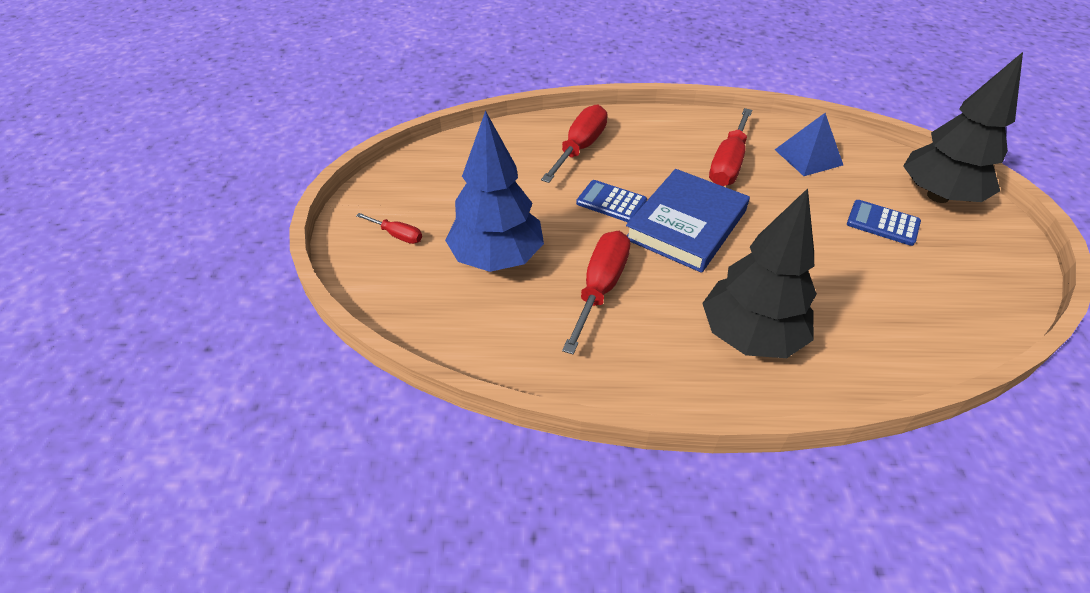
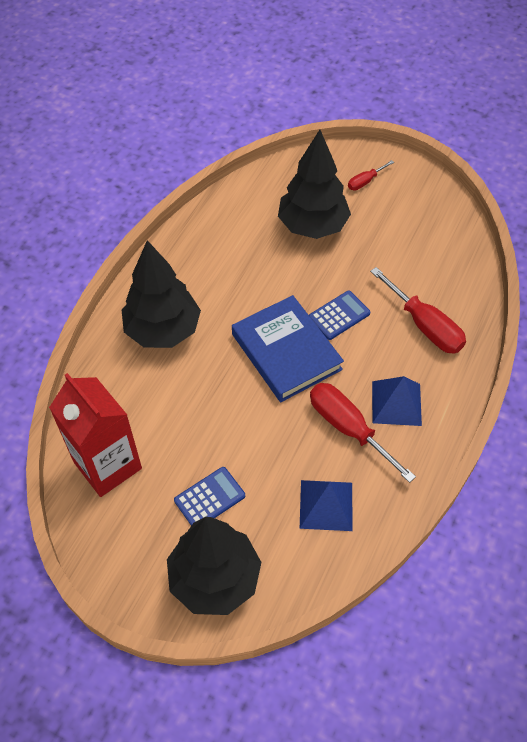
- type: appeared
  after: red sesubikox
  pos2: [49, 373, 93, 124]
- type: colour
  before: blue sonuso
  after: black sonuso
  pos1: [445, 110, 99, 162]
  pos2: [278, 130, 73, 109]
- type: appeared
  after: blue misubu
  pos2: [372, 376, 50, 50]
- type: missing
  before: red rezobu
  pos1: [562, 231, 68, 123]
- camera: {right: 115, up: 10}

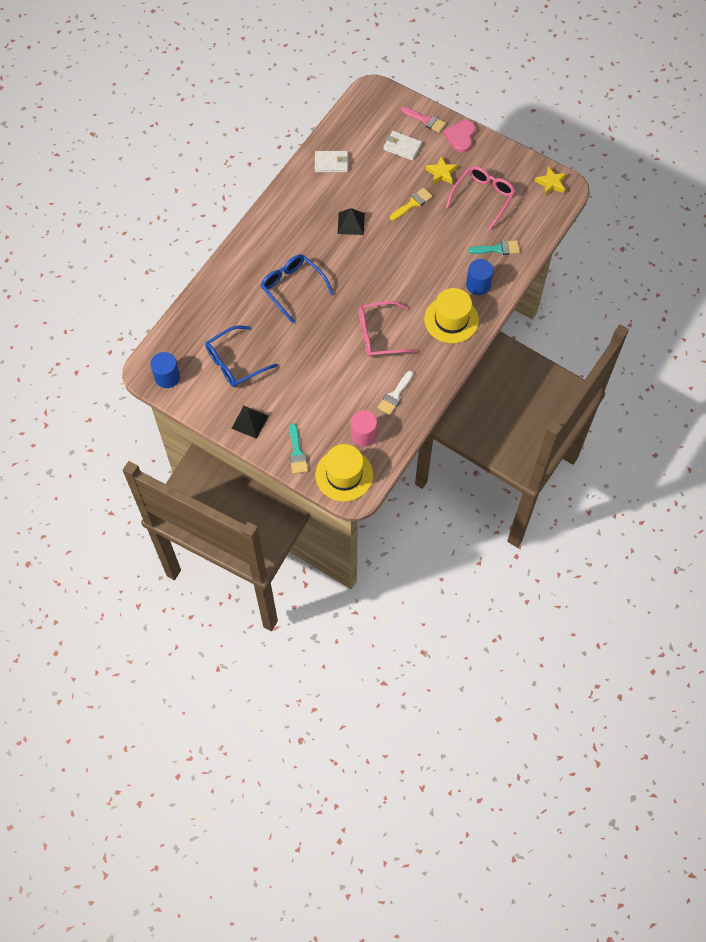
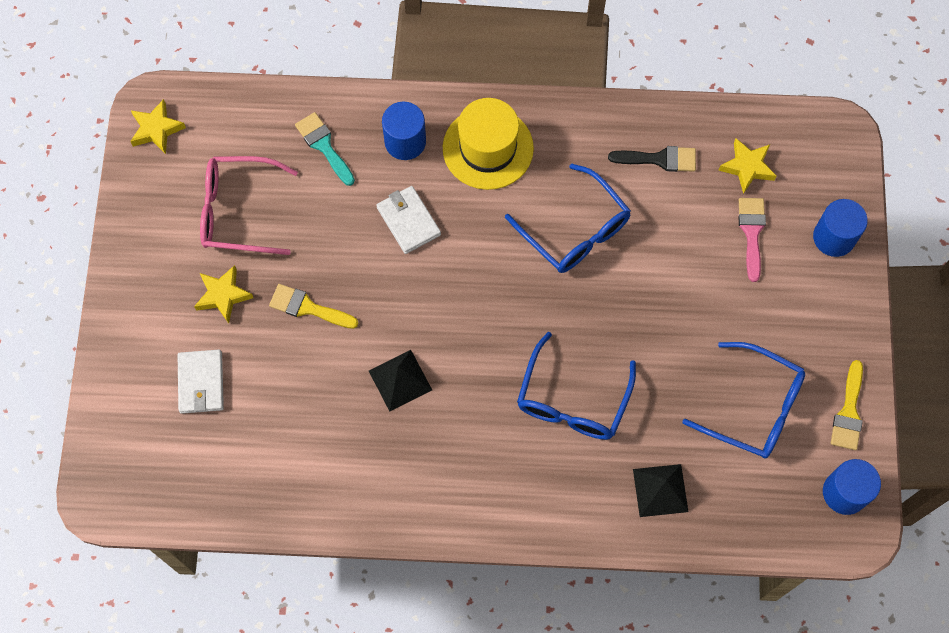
- type: relocated
  before: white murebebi
  pos1: [315, 151, 34, 21]
  pos2: [376, 186, 65, 68]
- type: colour
  before: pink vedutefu
  after: blue vedutefu
  pos1: [359, 301, 59, 56]
  pos2: [505, 163, 126, 110]
- type: colour
  before: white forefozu
  after: black forefozu
  pos1: [377, 371, 37, 44]
  pos2: [608, 146, 88, 26]
- type: relocated
  before: black misubu
  pos1: [231, 406, 38, 33]
  pos2: [633, 464, 56, 53]
- type: exchanged
  before: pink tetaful
  after: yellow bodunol
  pos1: [351, 410, 26, 37]
  pos2: [718, 139, 58, 55]
- type: relocated
  before: pink forefozu
  pos1: [401, 106, 45, 27]
  pos2: [738, 198, 28, 84]
- type: exchanged
  before: turquoise forefozu
  after: blue tetaful
  pos1: [290, 423, 18, 51]
  pos2: [813, 199, 55, 58]
- type: appeared
  after: yellow forefozu
  pos2: [831, 360, 32, 90]
- type: missing
  before: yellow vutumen
  pos1: [315, 444, 58, 58]
- type: missing
  before: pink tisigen
  pos1: [443, 120, 33, 33]
- camera: {right: -120, up: 5}

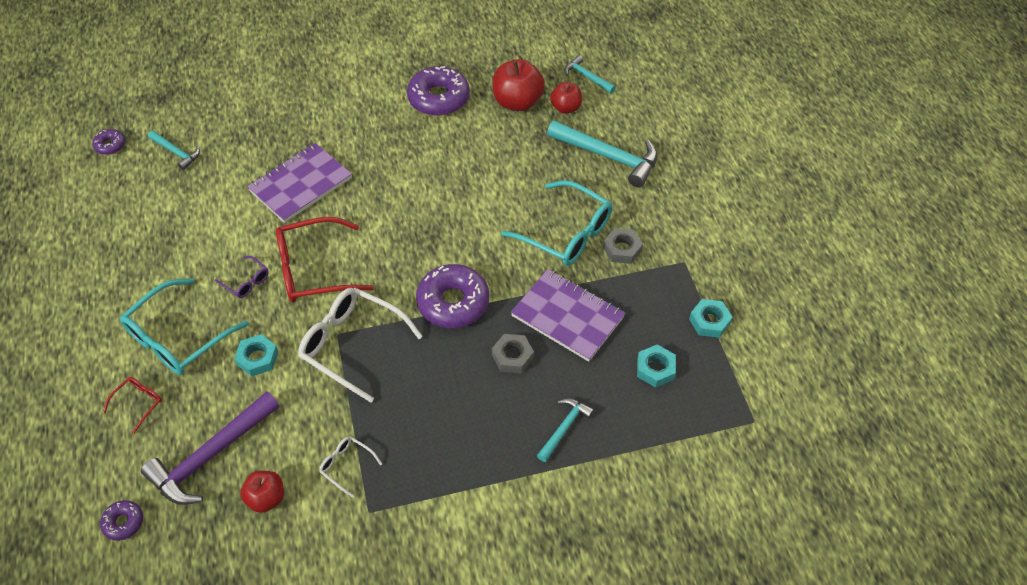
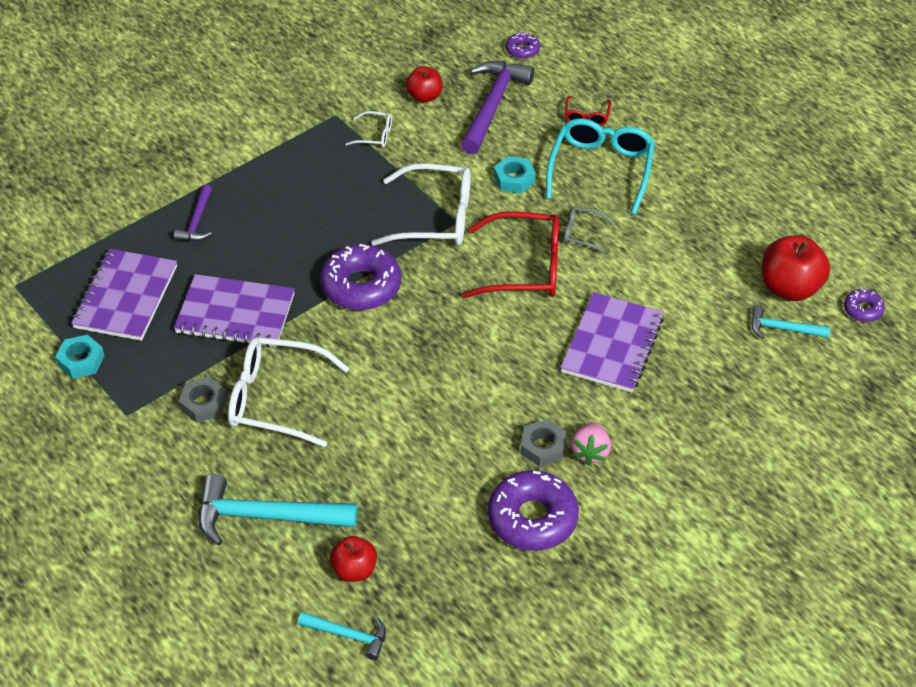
- type: exchanged
  before: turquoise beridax
  after: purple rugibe
  pos1: [637, 344, 39, 44]
  pos2: [71, 249, 106, 92]
- type: colour
  before: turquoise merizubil
  after: purple merizubil
  pos1: [537, 398, 57, 64]
  pos2: [174, 185, 38, 56]
- type: colour
  before: turquoise vedutefu
  after: white vedutefu
  pos1: [501, 180, 111, 86]
  pos2: [228, 337, 121, 110]
- type: spun
  before: red vedutefu
  pos1: [276, 217, 98, 85]
  pos2: [462, 211, 98, 87]
  turn: 45
- type: relocated
  before: grey beridax
  pos1: [492, 334, 42, 39]
  pos2: [520, 419, 46, 48]
- type: colour
  before: purple vedutefu
  after: grey vedutefu
  pos1: [215, 256, 54, 42]
  pos2: [564, 207, 49, 46]
- type: appeared
  after: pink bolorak
  pos2: [571, 422, 40, 43]
- type: relocated
  before: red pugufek
  pos1: [492, 59, 53, 52]
  pos2: [762, 235, 68, 66]
- camera: {right: 155, up: -5}

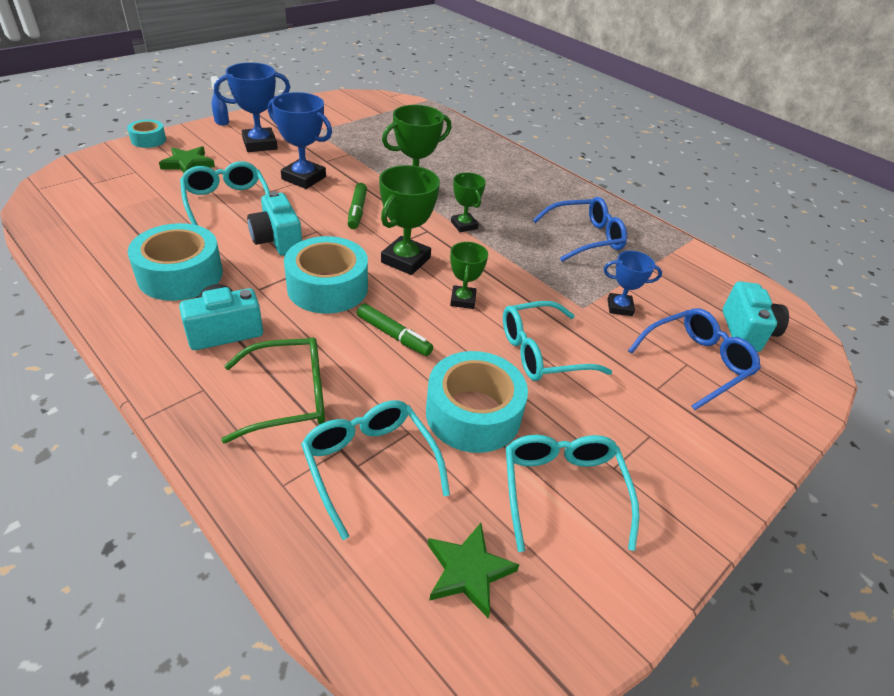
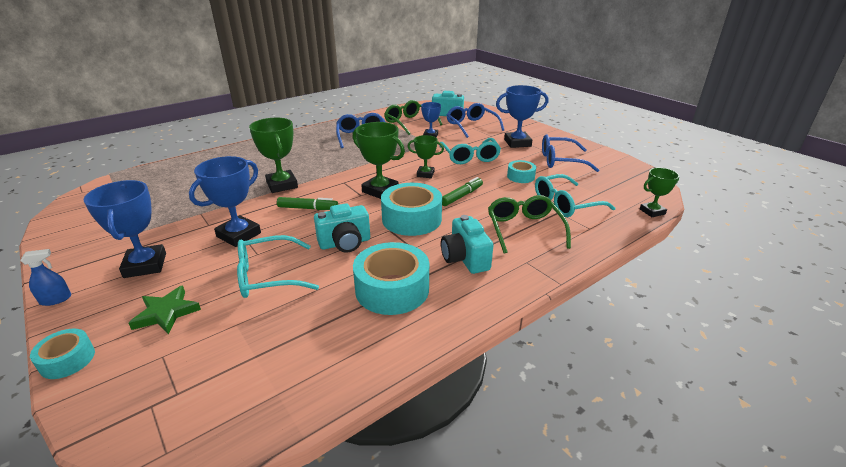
- type: appeared
  after: green vedutefu
  pos2: [384, 100, 59, 35]
- type: appeared
  after: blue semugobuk
  pos2: [496, 85, 52, 63]
- type: size
  before: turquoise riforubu
  pos1: [426, 351, 102, 102]
  pos2: [507, 160, 29, 23]
  scale: 0.54
- type: colour
  before: turquoise vedutefu
  after: blue vedutefu
  pos1: [506, 435, 133, 117]
  pos2: [542, 134, 57, 38]
- type: relocated
  before: green semugobuk
  pos1: [451, 172, 35, 60]
  pos2: [640, 168, 39, 49]
- type: missing
  before: green bodunol
  pos1: [428, 523, 91, 95]
- camera: {right: -80, up: -10}

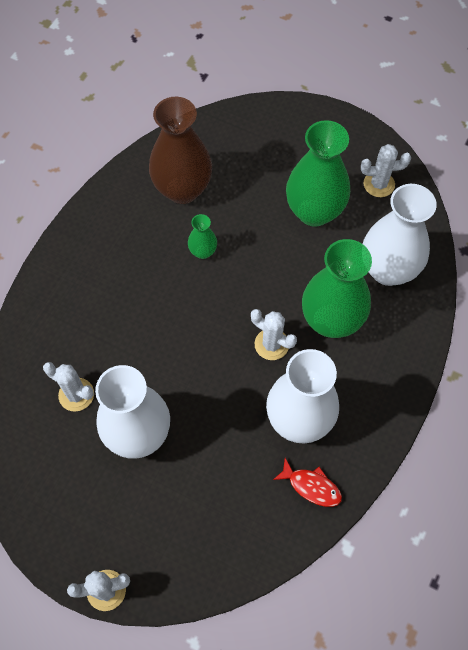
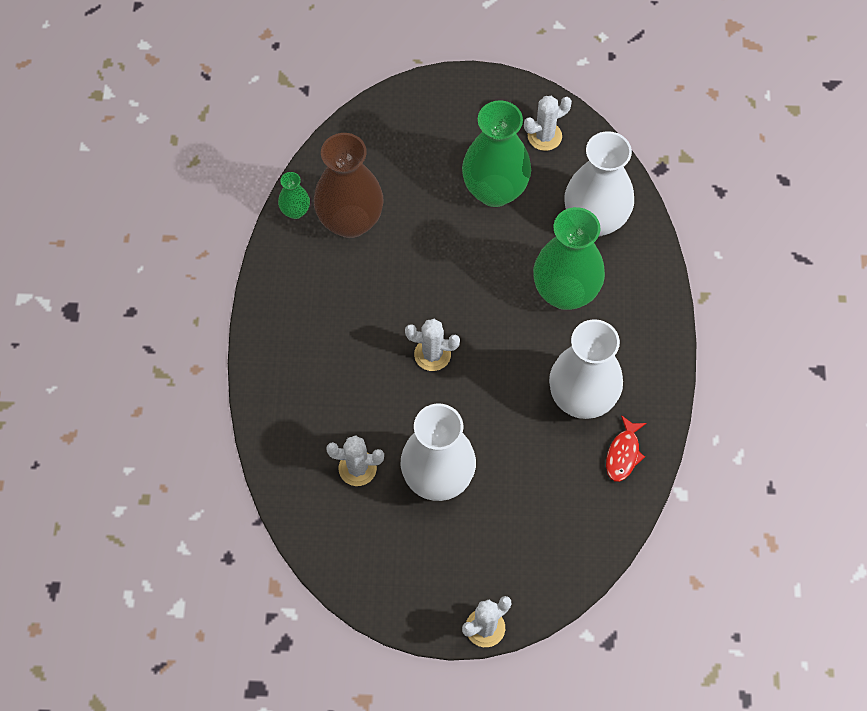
- type: relocated
  before: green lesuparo
  pos1: [188, 214, 29, 45]
  pos2: [278, 172, 32, 47]
- type: relocated
  before: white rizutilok
  pos1: [251, 309, 46, 51]
  pos2: [405, 319, 55, 52]
- type: spun
  before: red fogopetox
  pos1: [273, 458, 69, 49]
  pos2: [606, 415, 41, 67]
  turn: 105
- camera: {right: -25, up: 0}

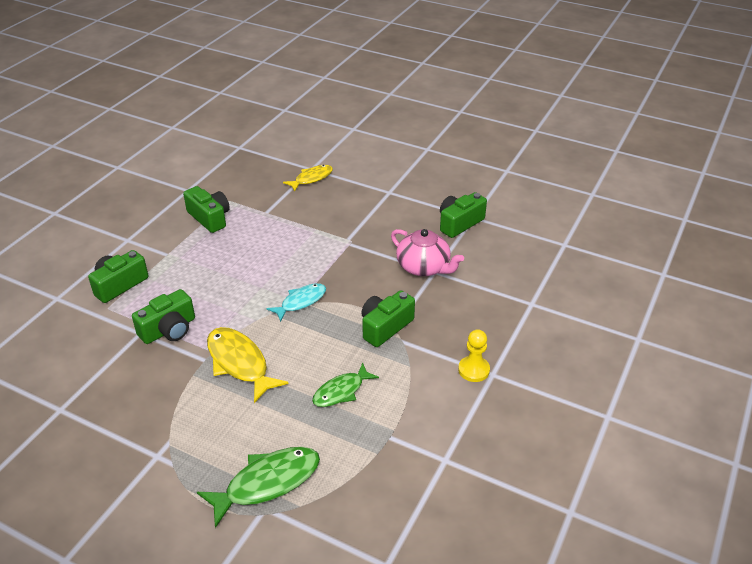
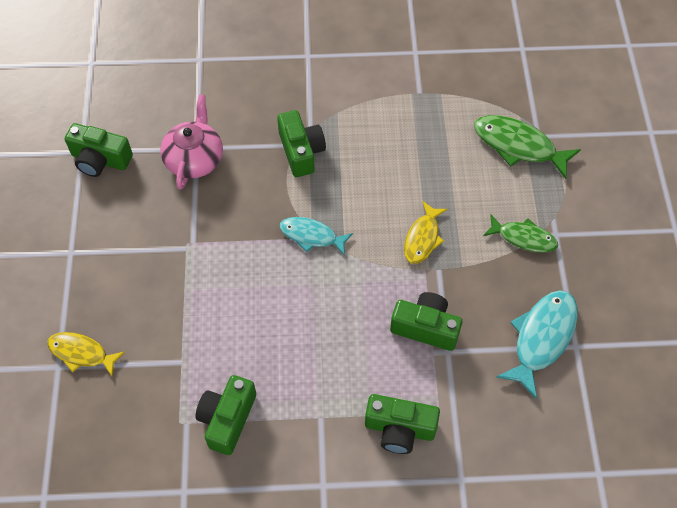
- type: spun
  before: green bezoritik
  pos1: [361, 290, 54, 57]
  pos2: [277, 110, 49, 67]
  turn: -120
- type: size
  before: yellow fogopetox
  pos1: [207, 327, 82, 76]
  pos2: [404, 201, 43, 63]
  scale: 0.65
- type: relocated
  before: green fogopetox
  pos1: [312, 363, 67, 44]
  pos2: [483, 214, 75, 39]
- type: appeared
  after: turquoise fogopetox
  pos2: [496, 290, 82, 109]
- type: missing
  before: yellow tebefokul
  pos1: [458, 329, 32, 53]
- camera: {right: -120, up: 20}

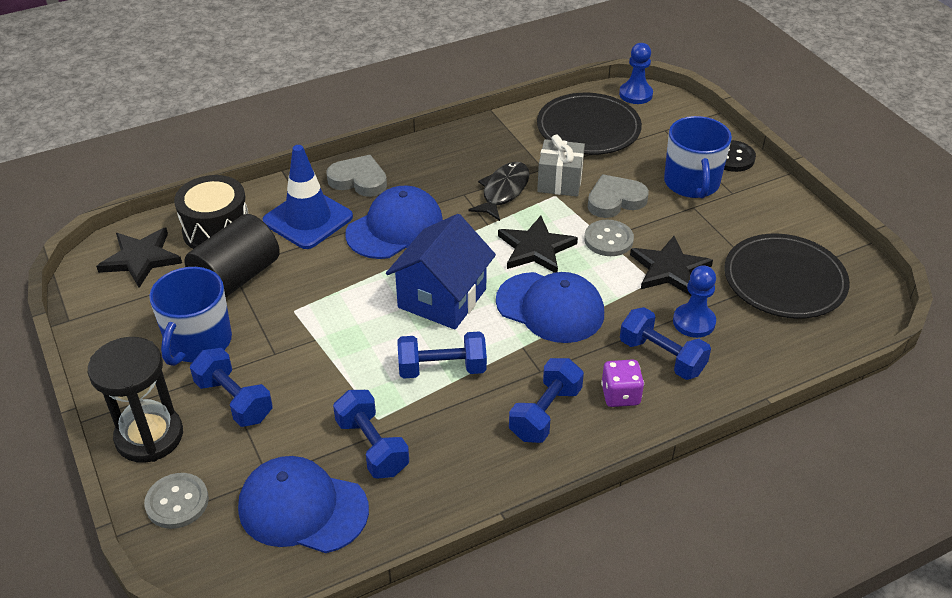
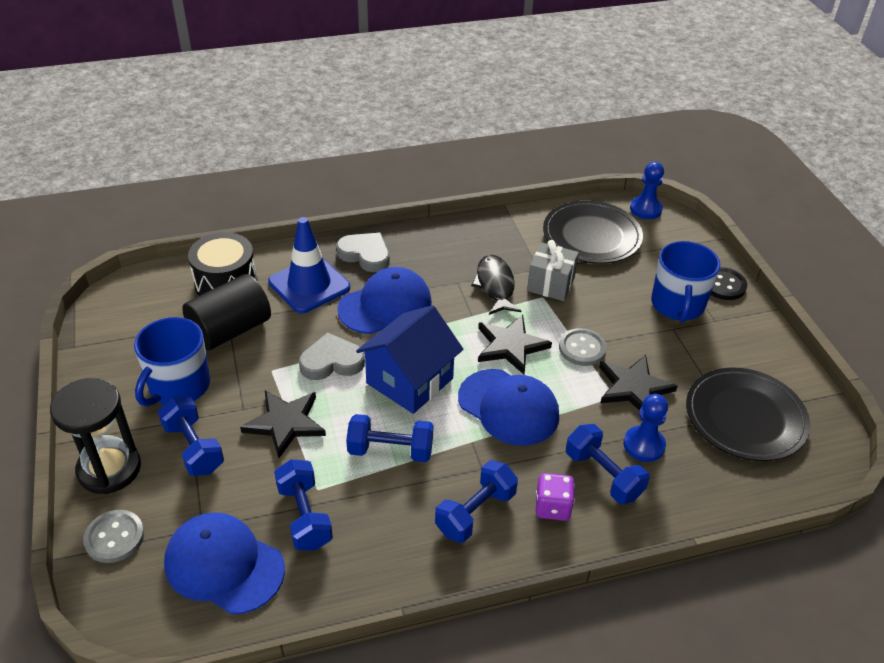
- type: relocated
  before: black bodunol
  pos1: [96, 228, 86, 60]
  pos2: [240, 391, 86, 67]
- type: relocated
  before: grey tisigen
  pos1: [588, 174, 61, 44]
  pos2: [299, 332, 66, 48]
- type: spun
  before: black fogopetox
  pos1: [468, 162, 61, 59]
  pos2: [471, 255, 50, 60]
  turn: -45
- camera: {right: 10, up: 0}

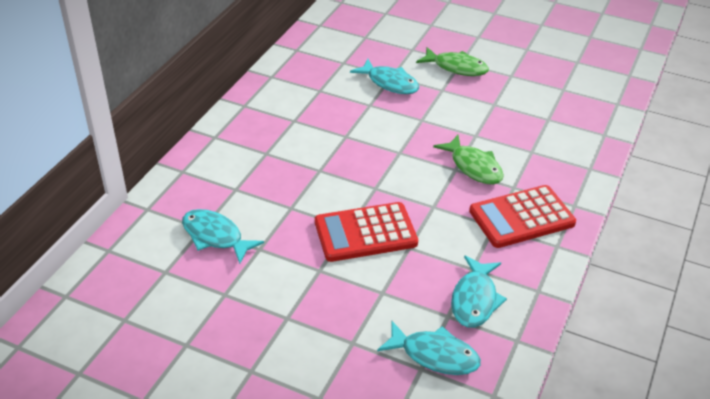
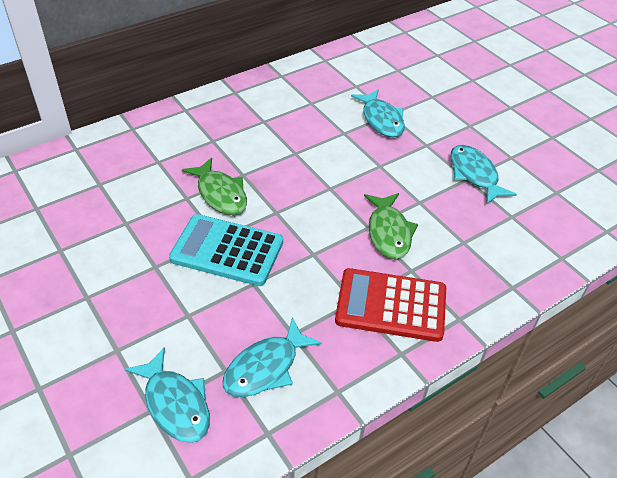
- type: colour
  before: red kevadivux
  after: turquoise kevadivux
  pos1: [315, 202, 103, 60]
  pos2: [169, 214, 114, 72]
- type: relocated
  before: green fogopetox
  pos1: [416, 47, 73, 29]
  pos2: [182, 157, 65, 58]
- type: relocated
  before: turquoise fogopetox
  pos1: [182, 209, 82, 55]
  pos2: [451, 145, 66, 59]
- camera: {right: 30, up: 5}

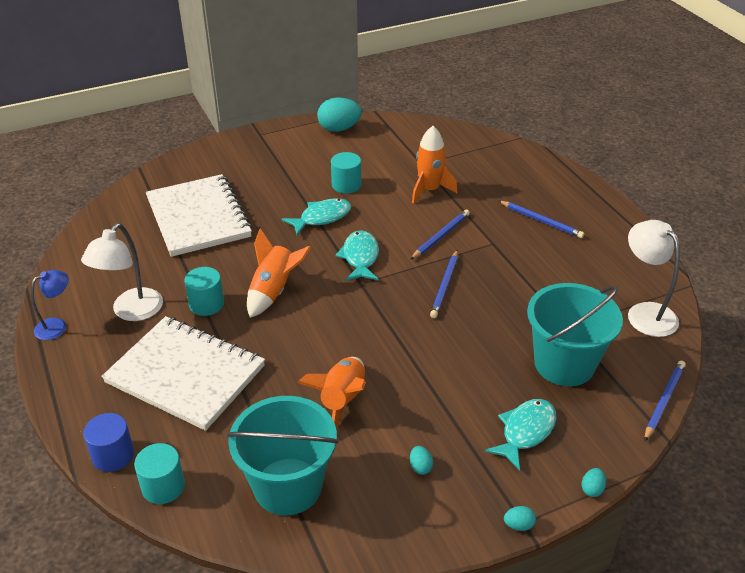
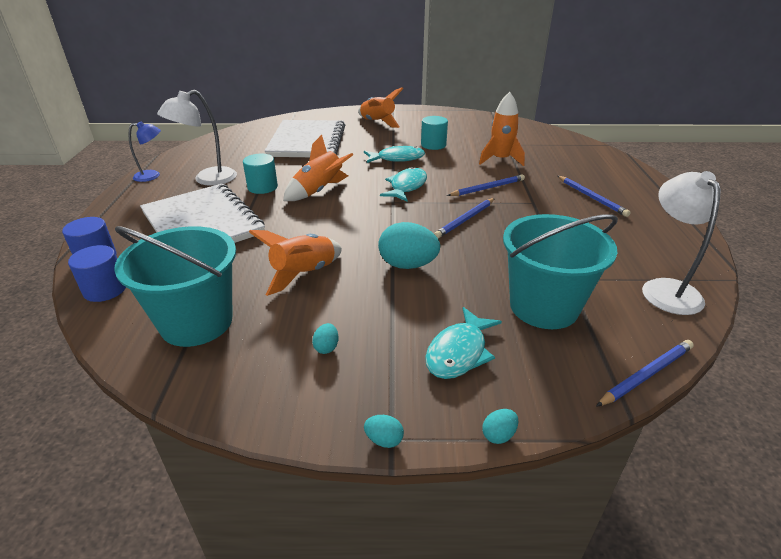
- type: colour
  before: turquoise tetaful
  after: blue tetaful
  pos1: [134, 443, 51, 61]
  pos2: [68, 245, 58, 57]
- type: appeared
  after: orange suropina
  pos2: [358, 87, 46, 41]
- type: relocated
  before: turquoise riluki
  pos1: [317, 98, 45, 34]
  pos2: [378, 222, 62, 47]
- type: spun
  before: turquoise fogopetox
  pos1: [485, 399, 72, 72]
  pos2: [425, 307, 77, 72]
  turn: 150
- camera: {right: 25, up: -5}

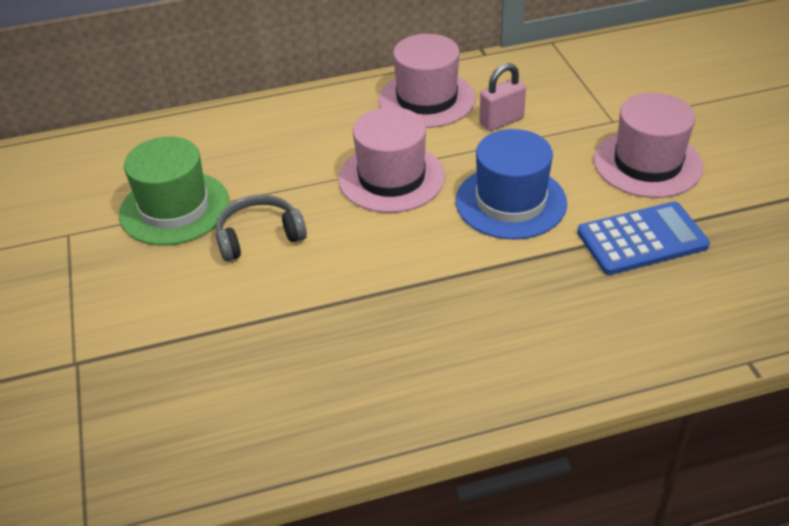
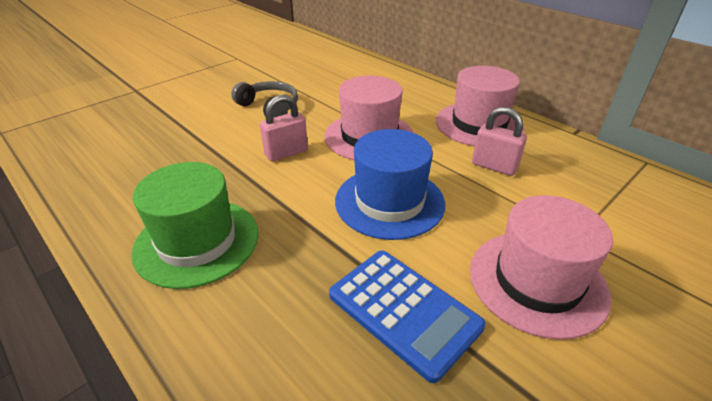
- type: relocated
  before: green vutumen
  pos1: [119, 137, 110, 108]
  pos2: [132, 162, 127, 127]
- type: appeared
  after: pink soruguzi
  pos2: [260, 95, 48, 66]
- camera: {right: 60, up: -5}

